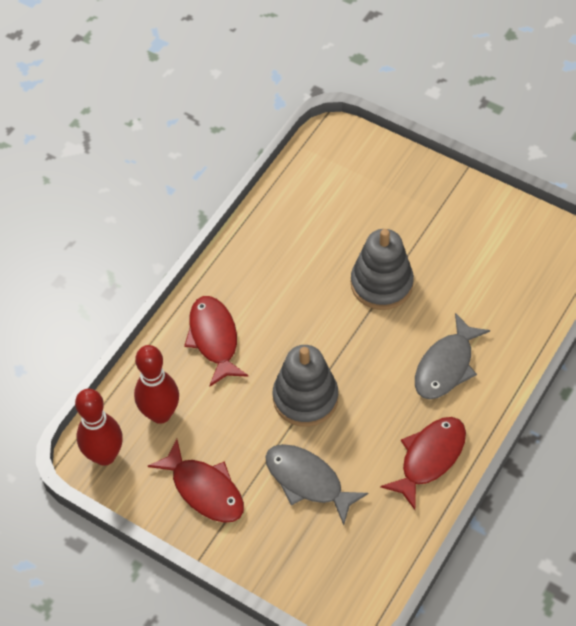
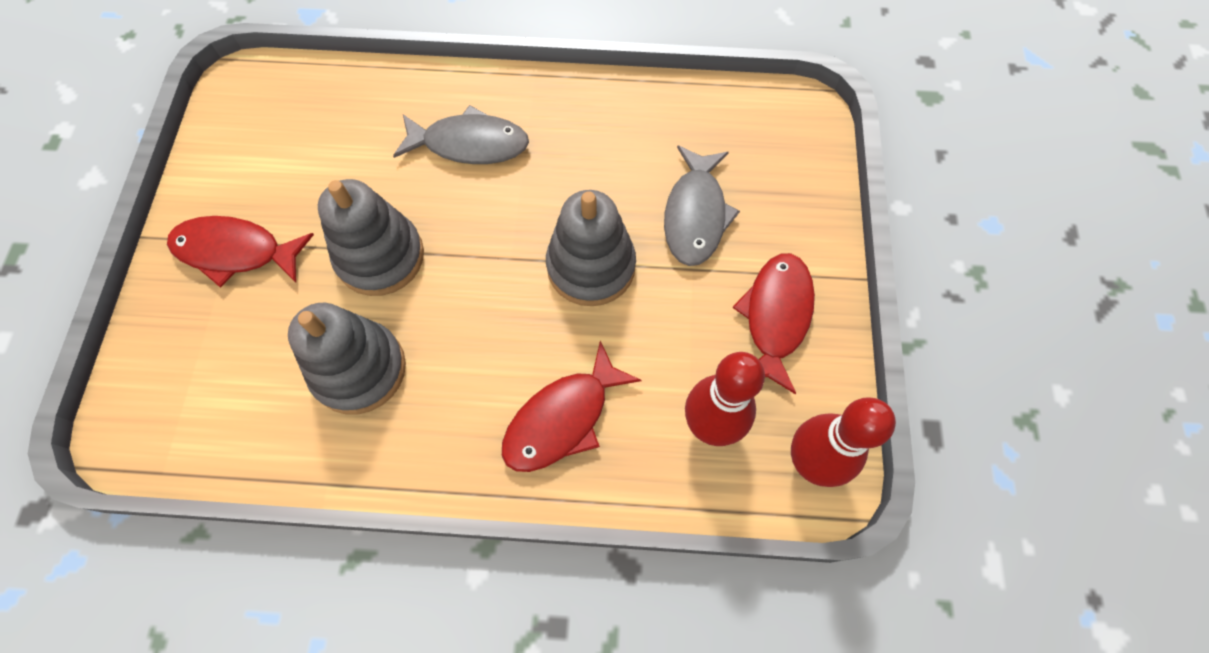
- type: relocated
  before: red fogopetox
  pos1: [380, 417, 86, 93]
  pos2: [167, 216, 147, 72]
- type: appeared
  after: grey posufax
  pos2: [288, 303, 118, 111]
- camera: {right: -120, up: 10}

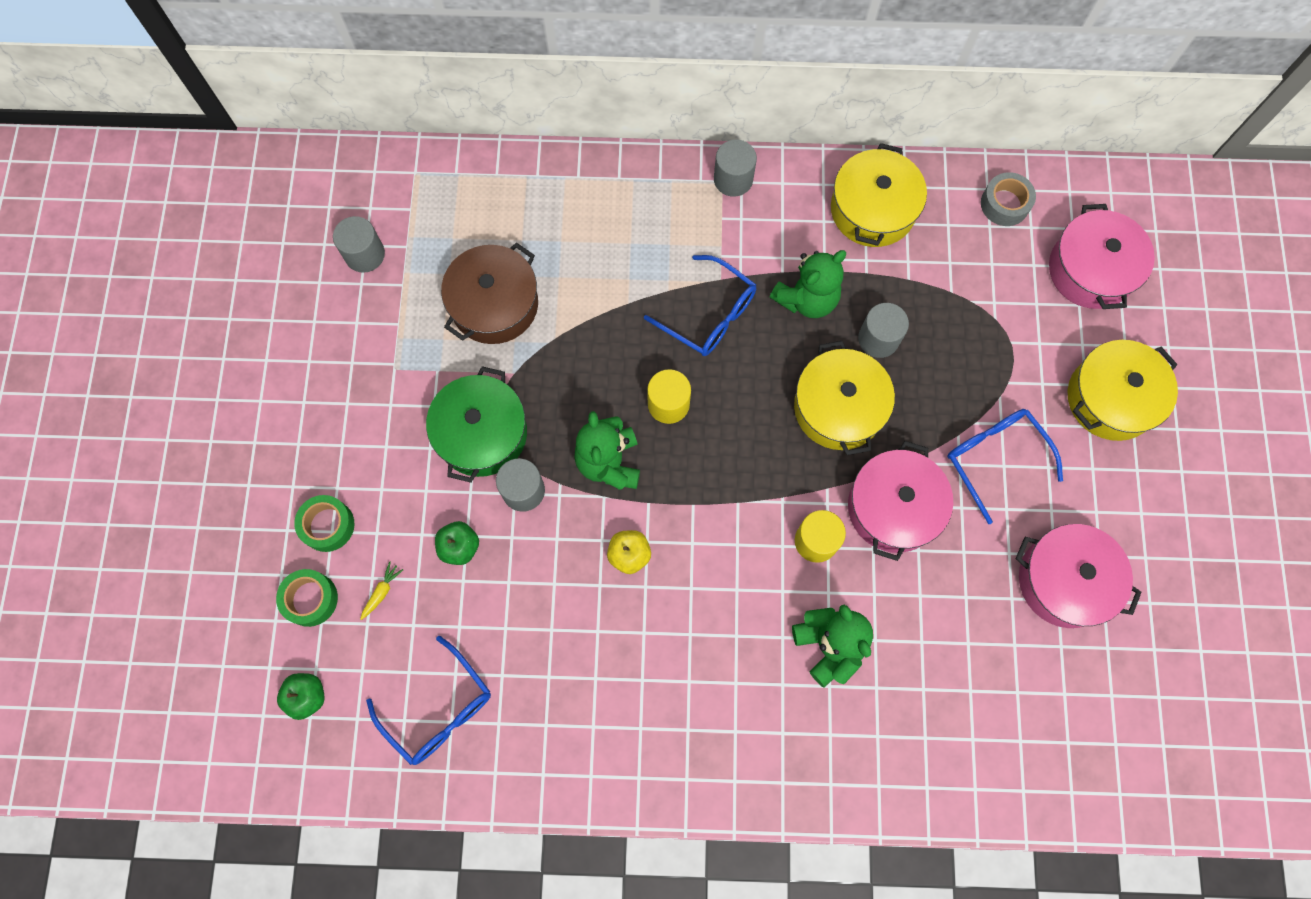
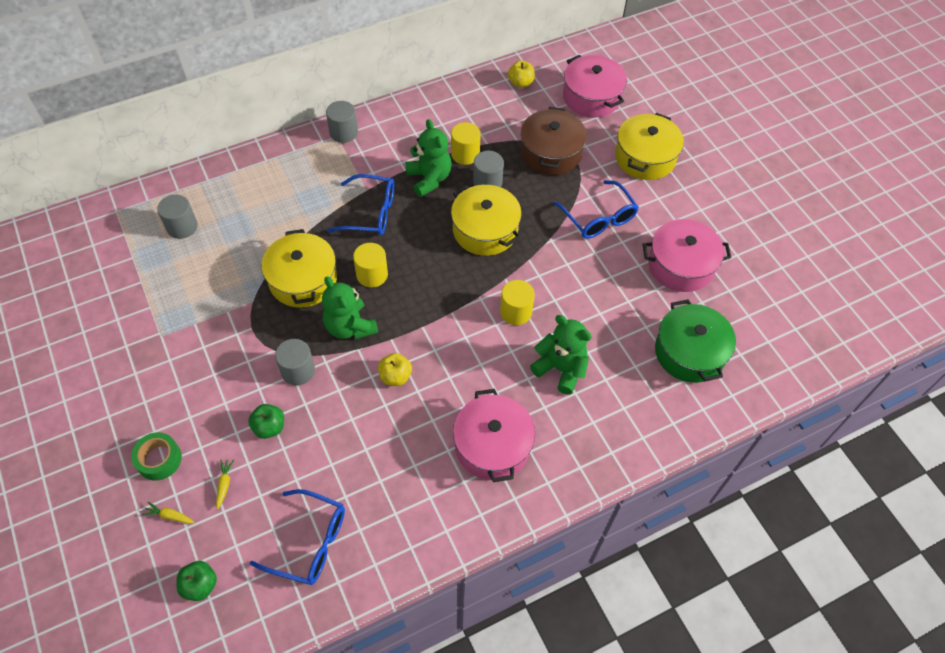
- type: exchanged
  before: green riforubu
  after: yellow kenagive
  pos1: [276, 569, 62, 58]
  pos2: [142, 502, 52, 22]
- type: relocated
  before: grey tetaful
  pos1: [333, 216, 52, 57]
  pos2: [157, 194, 40, 45]
- type: relocated
  before: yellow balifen
  pos1: [831, 143, 96, 104]
  pos2: [262, 229, 75, 79]
- type: spun
  before: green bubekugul
  pos1: [770, 250, 76, 68]
  pos2: [405, 119, 47, 78]
  turn: -45
- type: appeared
  after: yellow tetaful
  pos2: [451, 122, 30, 43]
- type: relocated
  before: pink balifen
  pos1: [848, 441, 105, 120]
  pos2: [453, 389, 82, 93]
- type: exchanged
  before: grey riforubu
  after: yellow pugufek
  pos1: [981, 172, 55, 54]
  pos2: [508, 61, 27, 27]
- type: relocated
  before: brown balifen
  pos1: [441, 243, 97, 101]
  pos2: [521, 107, 66, 68]
- type: spun
  before: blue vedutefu
  pos1: [947, 409, 116, 115]
  pos2: [553, 180, 86, 59]
  turn: -150
- type: relocated
  before: green balifen
  pos1: [426, 366, 101, 117]
  pos2: [655, 299, 81, 84]
- camera: {right: -30, up: -15}

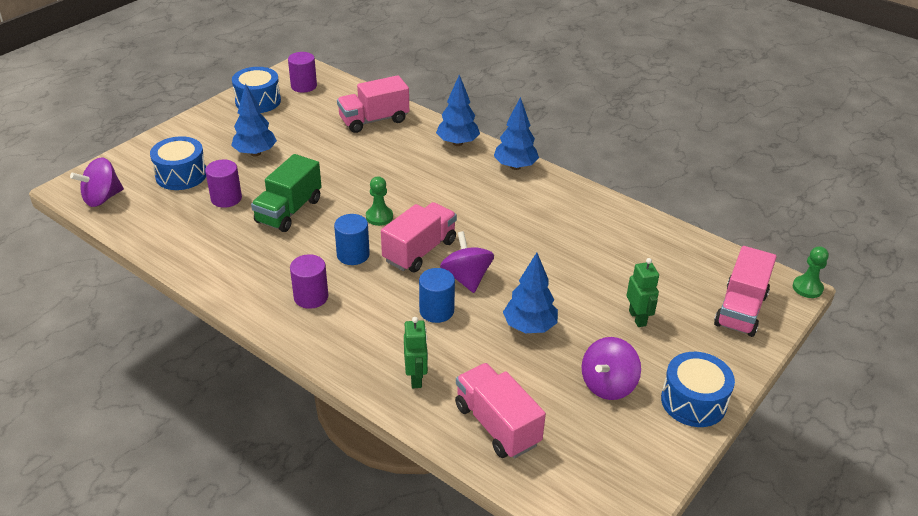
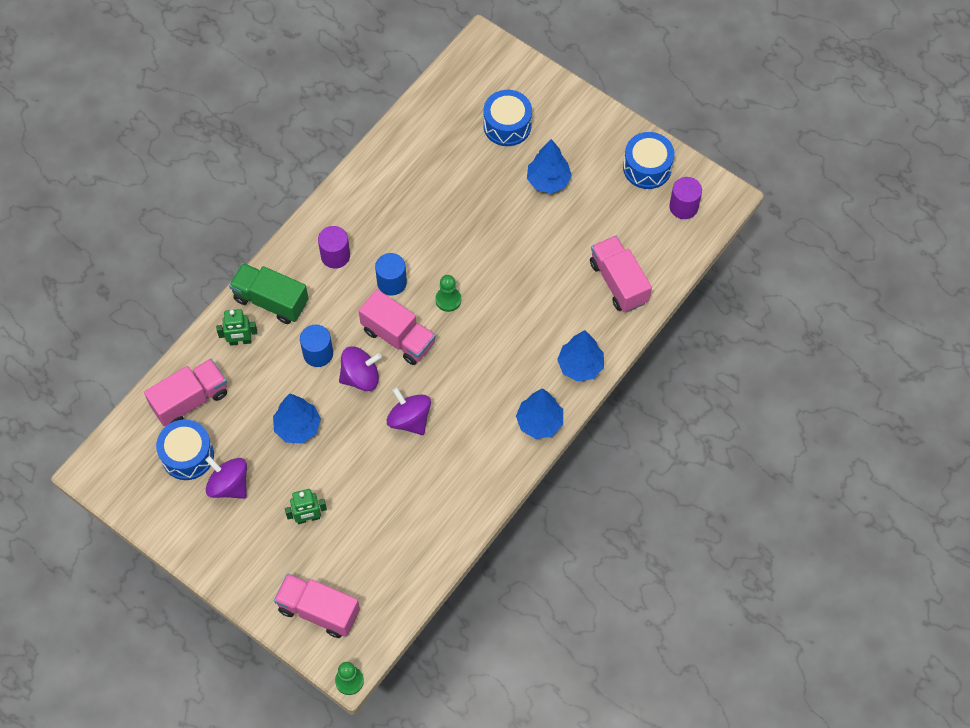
- type: relocated
  before: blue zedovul
  pos1: [661, 352, 74, 75]
  pos2: [156, 419, 58, 61]
- type: relocated
  before: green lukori
  pos1: [251, 154, 71, 78]
  pos2: [229, 263, 80, 61]
- type: relocated
  before: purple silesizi
  pos1: [70, 157, 54, 50]
  pos2: [387, 387, 44, 48]
- type: missing
  before: purple tetaful
  pos1: [205, 160, 37, 48]
- camera: {right: 90, up: 25}

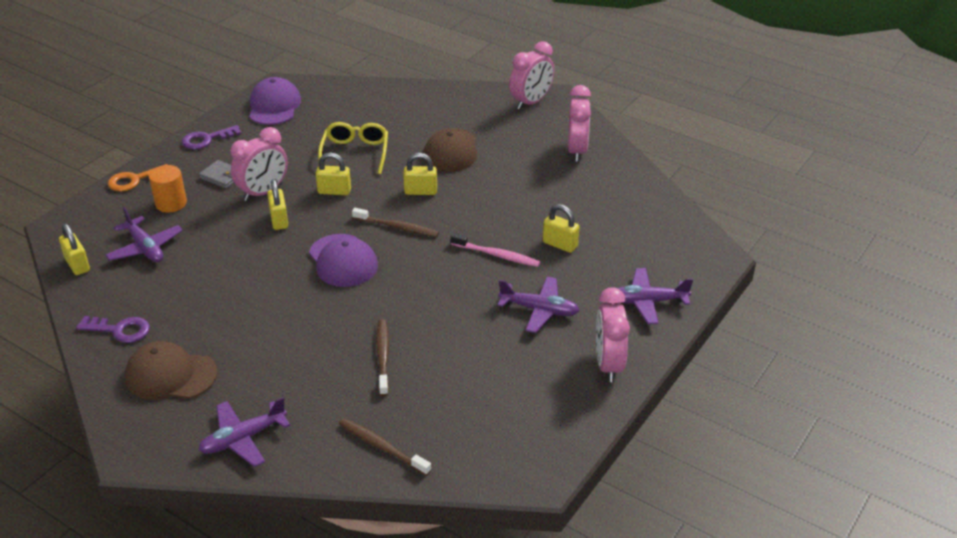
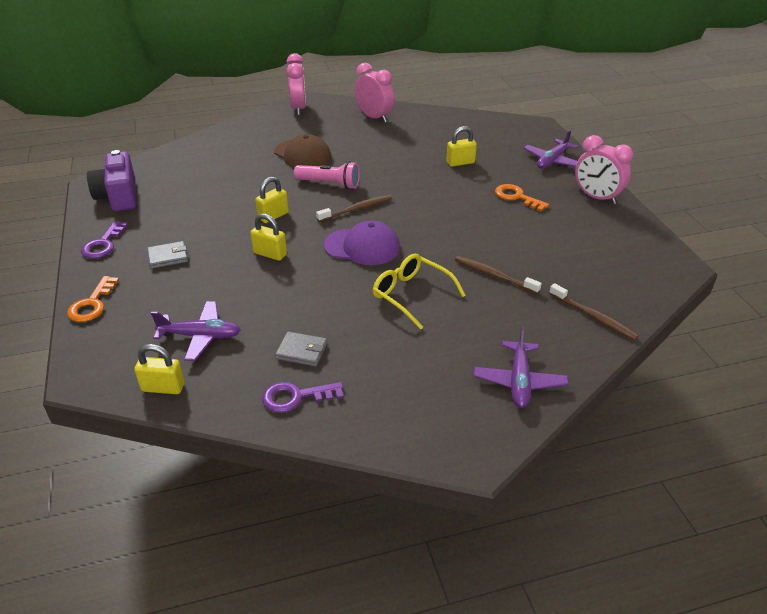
- type: exchanged
  before: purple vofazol
  after: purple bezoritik
  pos1: [249, 77, 52, 48]
  pos2: [87, 150, 49, 62]
- type: spun
  before: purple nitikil
  pos1: [76, 316, 74, 27]
  pos2: [262, 382, 82, 31]
  turn: -150
- type: appeared
  after: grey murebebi
  pos2: [275, 331, 52, 36]
- type: exchanged
  before: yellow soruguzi
  after: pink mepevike
  pos1: [403, 153, 34, 42]
  pos2: [294, 161, 66, 28]
- type: relocated
  before: yellow vedutefu
  pos1: [318, 122, 70, 52]
  pos2: [373, 254, 93, 76]
- type: exchanged
  before: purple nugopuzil
  after: orange nitikil
  pos1: [497, 277, 83, 56]
  pos2: [495, 184, 54, 27]
- type: spun
  before: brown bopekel
  pos1: [339, 418, 92, 58]
  pos2: [549, 283, 90, 58]
  turn: -120
- type: missing
  before: brown vofazol
  pos1: [125, 341, 93, 58]
- type: missing
  before: orange tetaful
  pos1: [149, 165, 38, 48]
- type: missing
  before: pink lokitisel
  pos1: [231, 127, 57, 74]
- type: missing
  before: pink bopekel
  pos1: [451, 233, 89, 34]
- camera: {right: -50, up: 0}

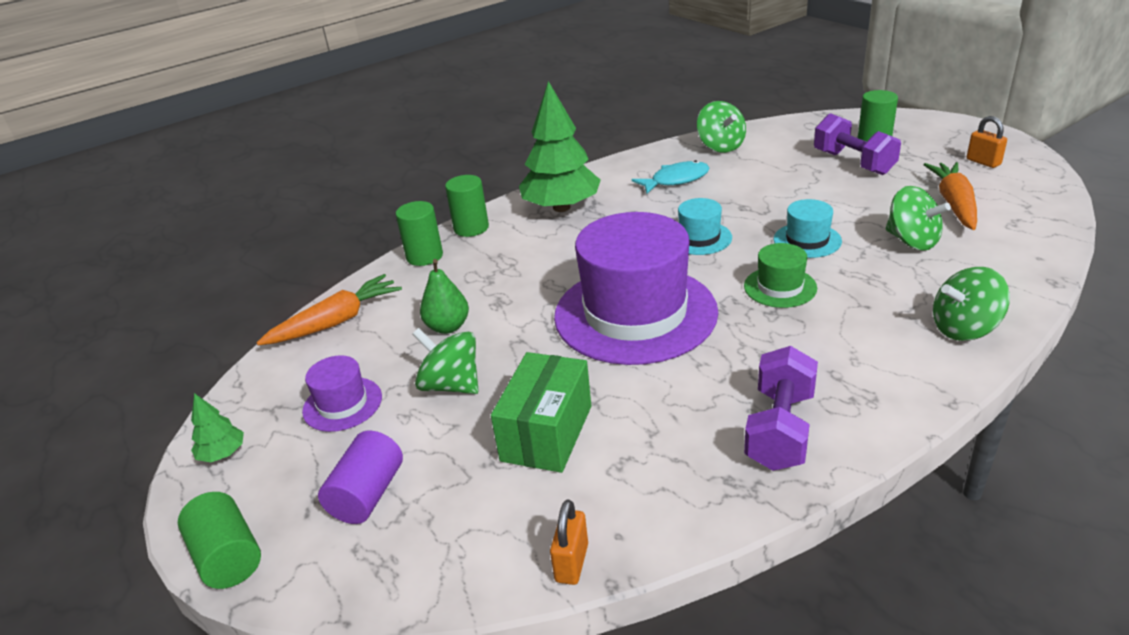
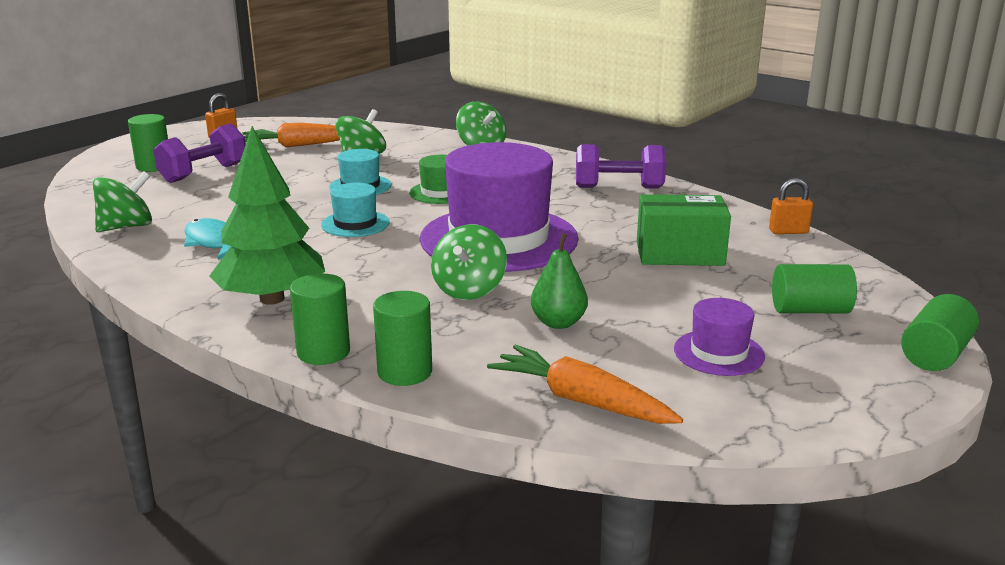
- type: relocated
  before: green silesizi
  pos1: [413, 328, 66, 66]
  pos2: [431, 224, 76, 76]
- type: colour
  before: purple tetaful
  after: green tetaful
  pos1: [318, 430, 85, 94]
  pos2: [772, 264, 85, 50]
- type: missing
  before: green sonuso
  pos1: [191, 393, 53, 69]
- camera: {right: -110, up: -10}

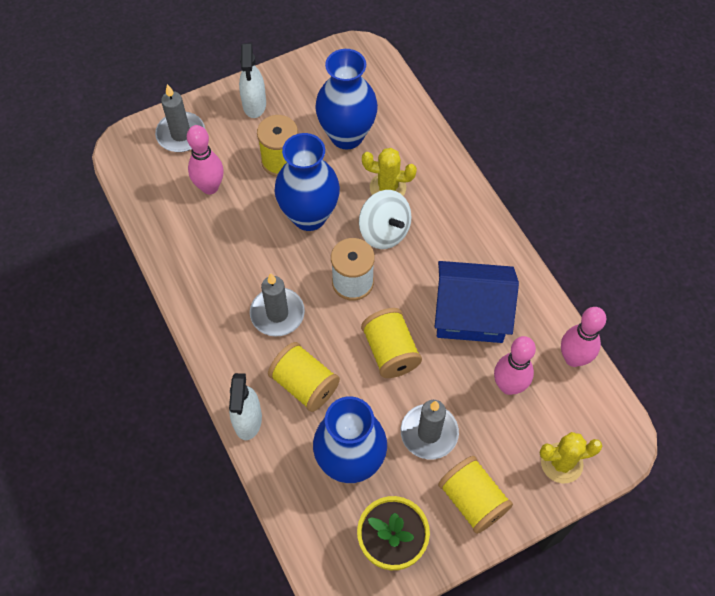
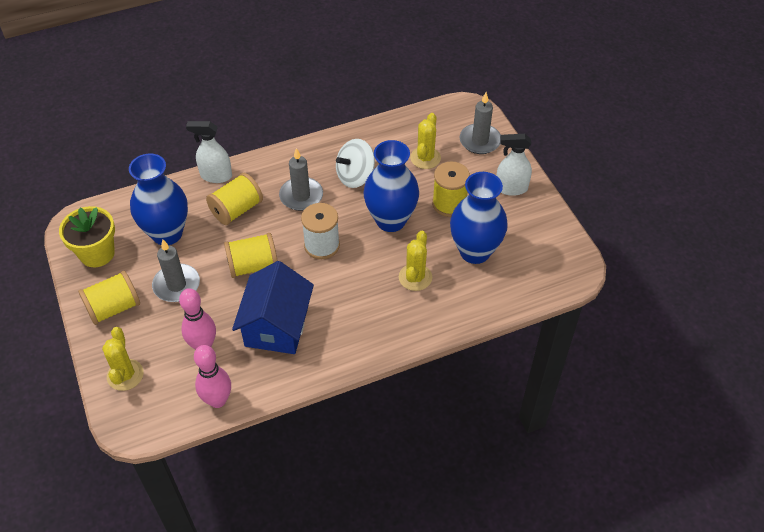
- type: relocated
  before: white silesizi
  pos1: [359, 190, 53, 59]
  pos2: [336, 139, 39, 49]
- type: exchanged
  before: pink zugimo
  after: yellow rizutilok
  pos1: [187, 125, 37, 69]
  pos2: [410, 113, 31, 56]
- camera: {right: 95, up: -10}

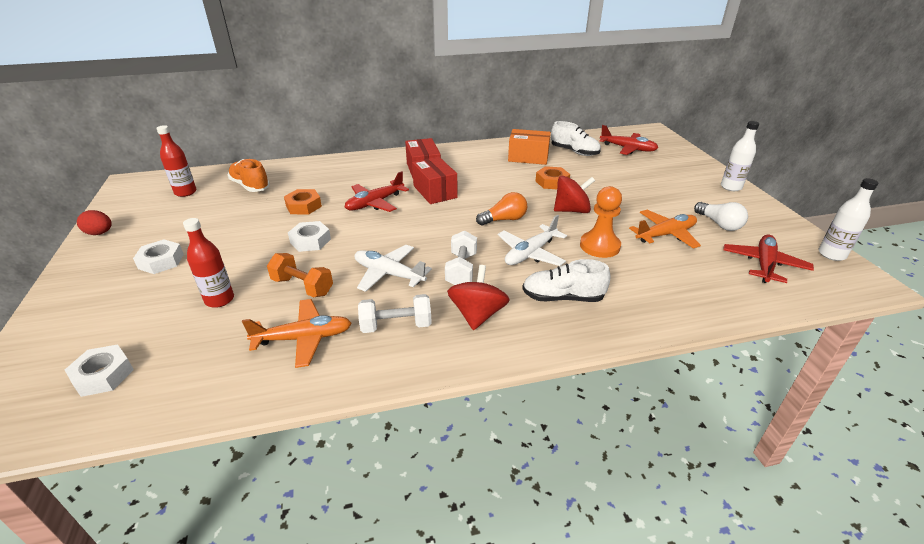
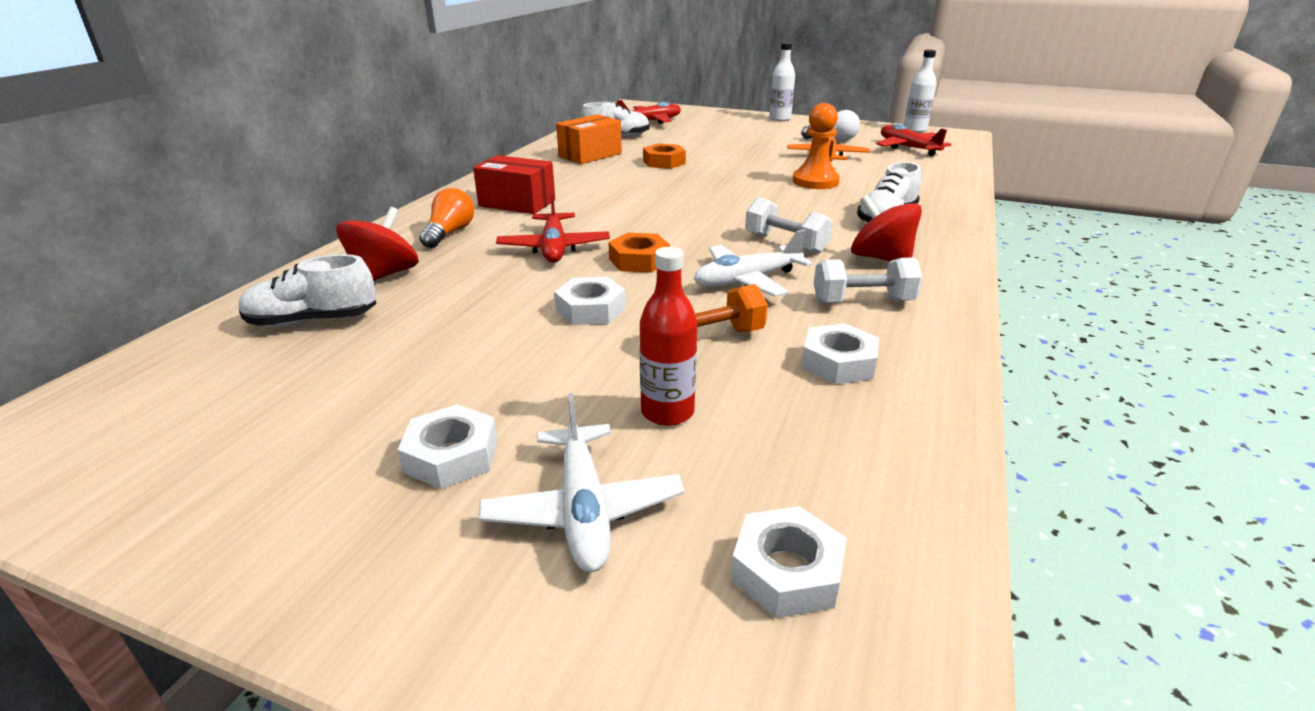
- type: colour
  before: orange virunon
  after: white virunon
  pos1: [228, 159, 42, 33]
  pos2: [239, 254, 137, 73]
- type: relocated
  before: red silesizi
  pos1: [554, 176, 41, 37]
  pos2: [336, 207, 83, 74]
- type: relocated
  before: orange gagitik
  pos1: [476, 192, 51, 34]
  pos2: [420, 188, 54, 60]
- type: relocated
  before: white nugopuzil
  pos1: [498, 215, 69, 51]
  pos2: [479, 393, 206, 179]
- type: relocated
  before: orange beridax
  pos1: [284, 189, 38, 26]
  pos2: [608, 233, 62, 40]
- type: exchanged
  before: orange nugopuzil
  after: white beridax
  pos1: [242, 299, 110, 69]
  pos2: [802, 323, 77, 61]
- type: spun
  before: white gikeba
  pos1: [358, 294, 74, 39]
  pos2: [814, 257, 109, 46]
  turn: 60
- type: missing
  before: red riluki
  pos1: [77, 210, 35, 25]
- type: missing
  before: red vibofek
  pos1: [156, 125, 41, 72]
- type: missing
  before: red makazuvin
  pos1: [412, 157, 45, 47]
- camera: {right: -55, up: -5}

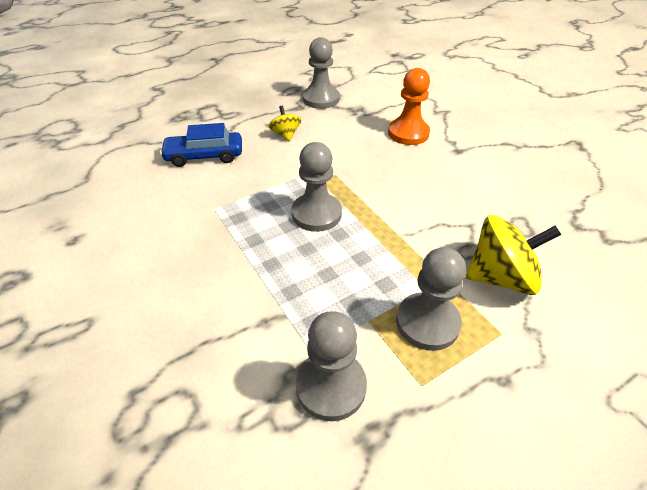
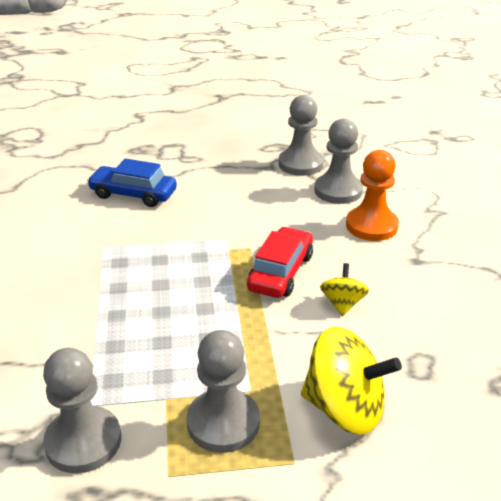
- type: appeared
  after: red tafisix
  pos2: [247, 227, 66, 71]
- type: relocated
  before: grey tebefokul
  pos1: [291, 142, 51, 90]
  pos2: [314, 118, 49, 86]
- type: relocated
  before: yellow silesizi
  pos1: [269, 106, 32, 35]
  pos2: [320, 263, 49, 53]
- camera: {right: 25, up: -10}

